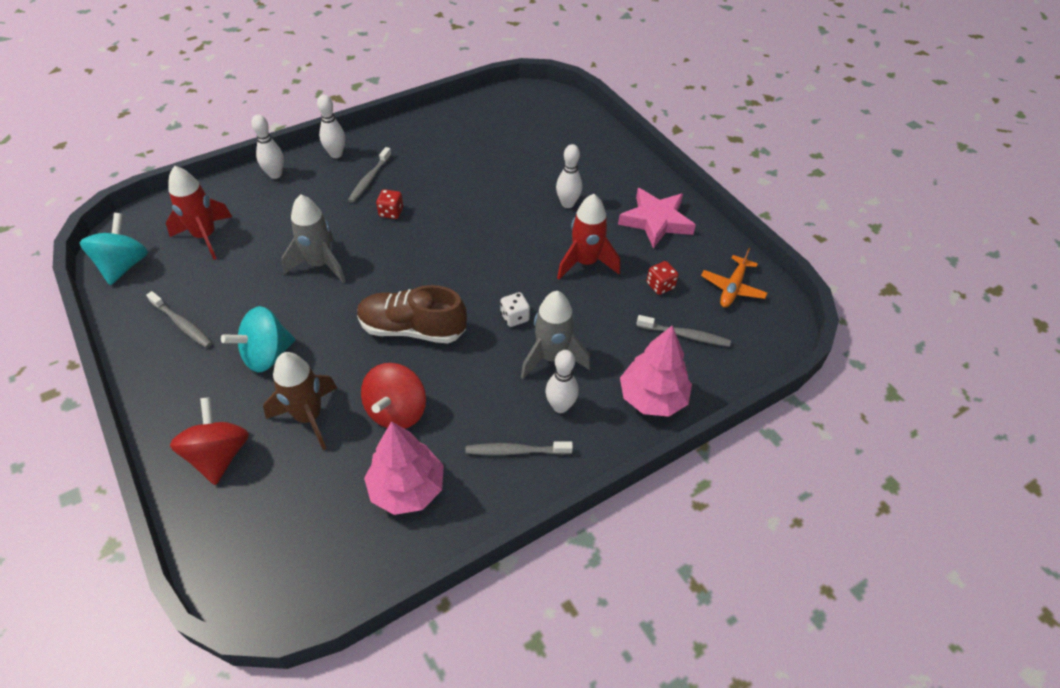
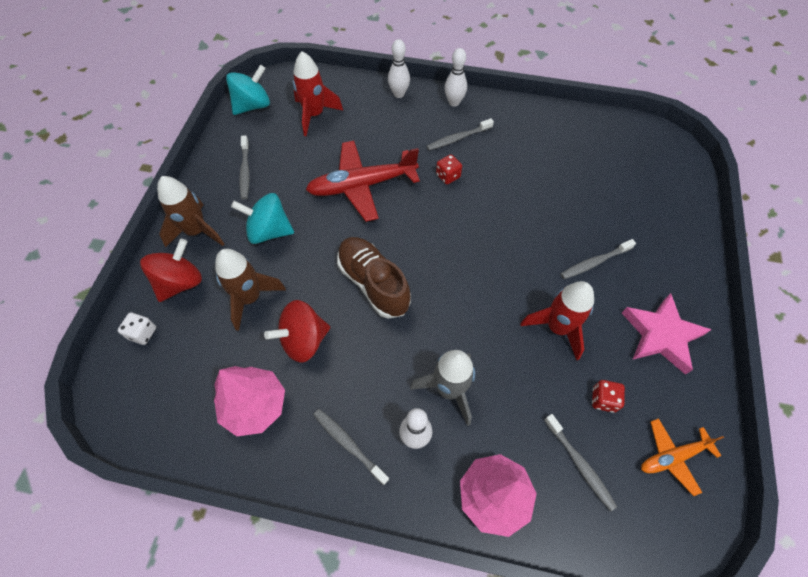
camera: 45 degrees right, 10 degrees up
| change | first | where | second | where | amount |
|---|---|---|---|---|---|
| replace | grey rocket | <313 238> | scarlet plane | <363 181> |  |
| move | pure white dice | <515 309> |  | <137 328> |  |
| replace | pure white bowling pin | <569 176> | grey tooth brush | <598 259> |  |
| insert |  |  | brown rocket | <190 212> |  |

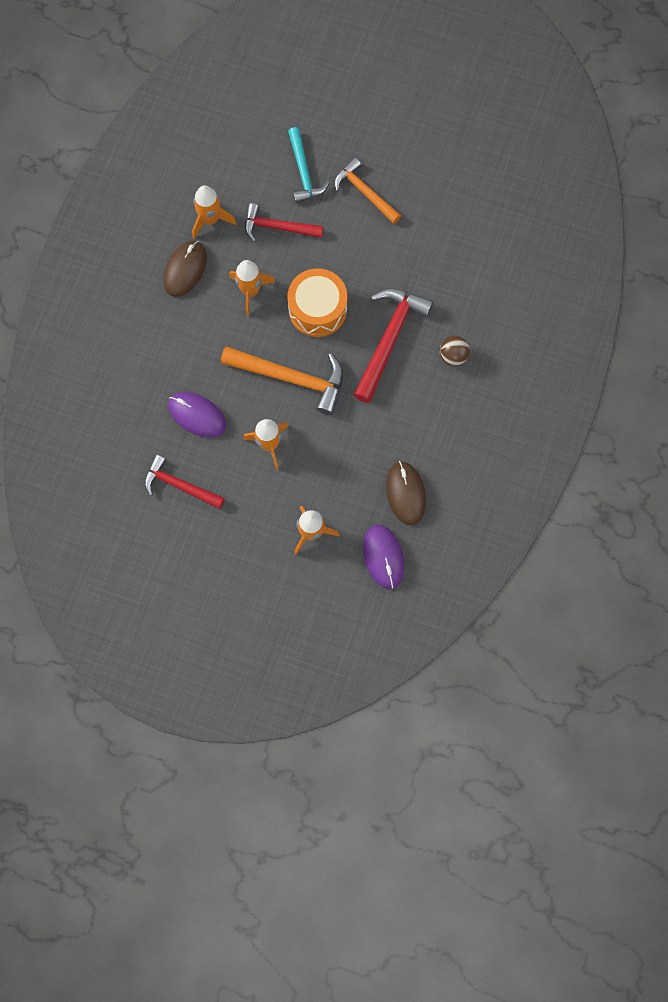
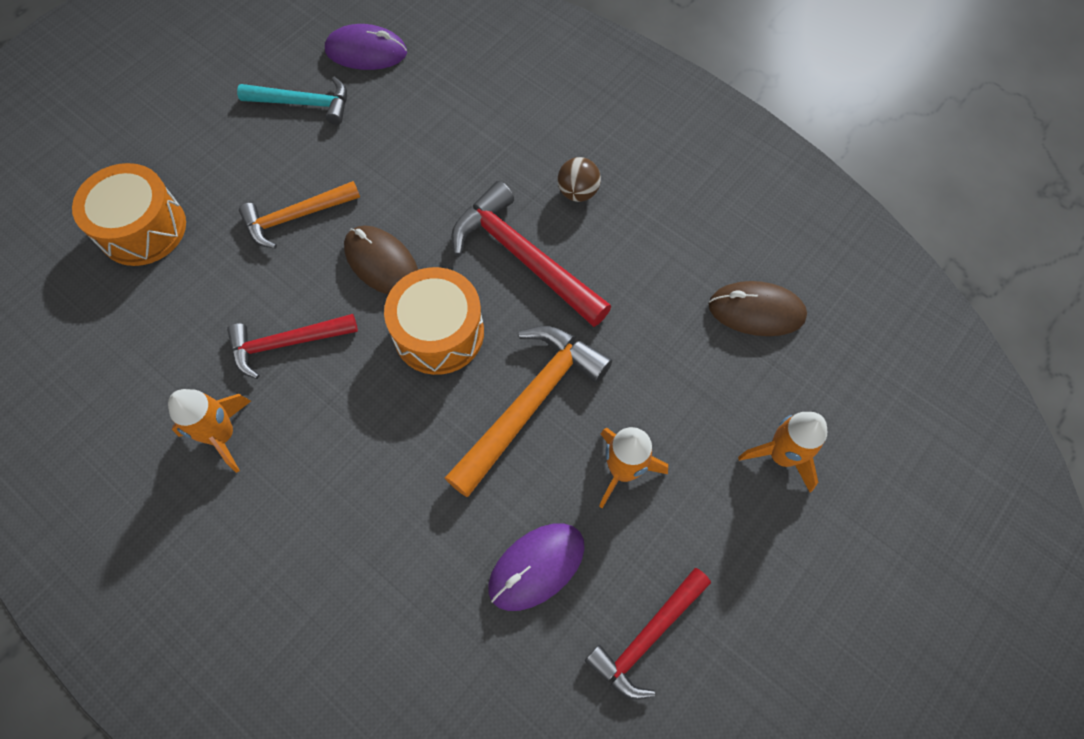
camera: 70 degrees left, 10 degrees down
| change | first | where | second | where | amount |
|---|---|---|---|---|---|
| move | brown PC mouse | <185 269> |  | <381 260> |  |
| delete | orange-coloured rocket | <252 288> |  |  |  |
| rotate | scarlet claw hammer | <284 222> |  | <292 346> | 45 degrees clockwise |
| move | aqua claw hammer | <308 165> |  | <292 101> |  |
| move | purple PC mouse | <383 557> |  | <366 47> |  |
| insert |  |  | orange-coloured snare drum | <129 214> |  |

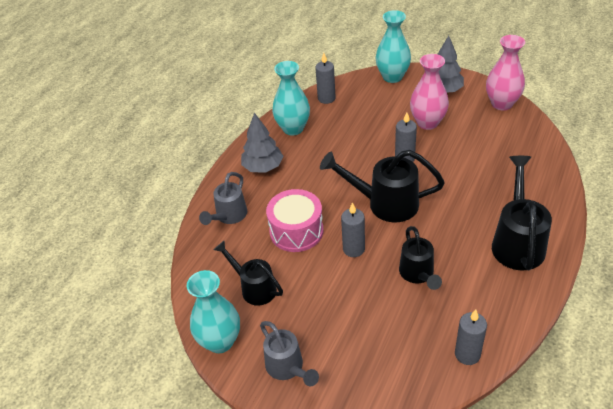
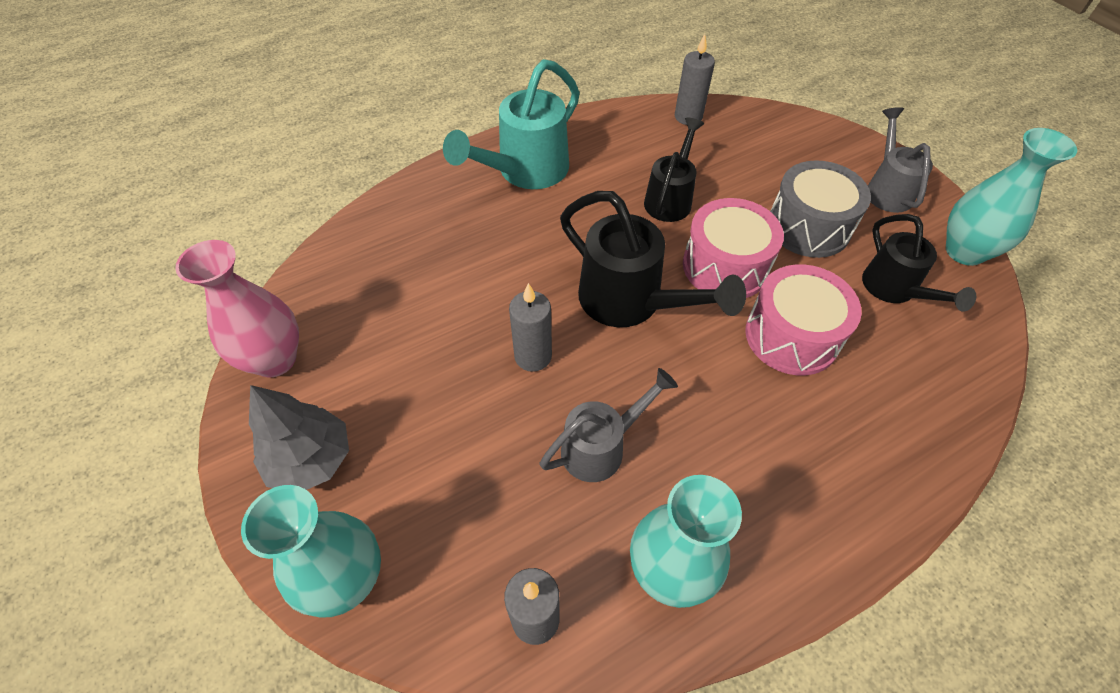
camera: 150 degrees left, 10 degrees up
| change | first | where | second | where | amount |
|---|---|---|---|---|---|
| move | grey watering can | <223 198> |  | <608 425> |  |
| delete | grey fir tree | <262 143> |  |  |  |
| replace | grey wax candle | <353 229> | rose-pink snare drum | <733 248> |  |
| delete | rose-pink tall vase | <429 92> |  |  |  |
| recolor | black watering can | <522 213> | aqua watering can | <511 124> |  |
| insert |  |  | grey snare drum | <820 209> |  |

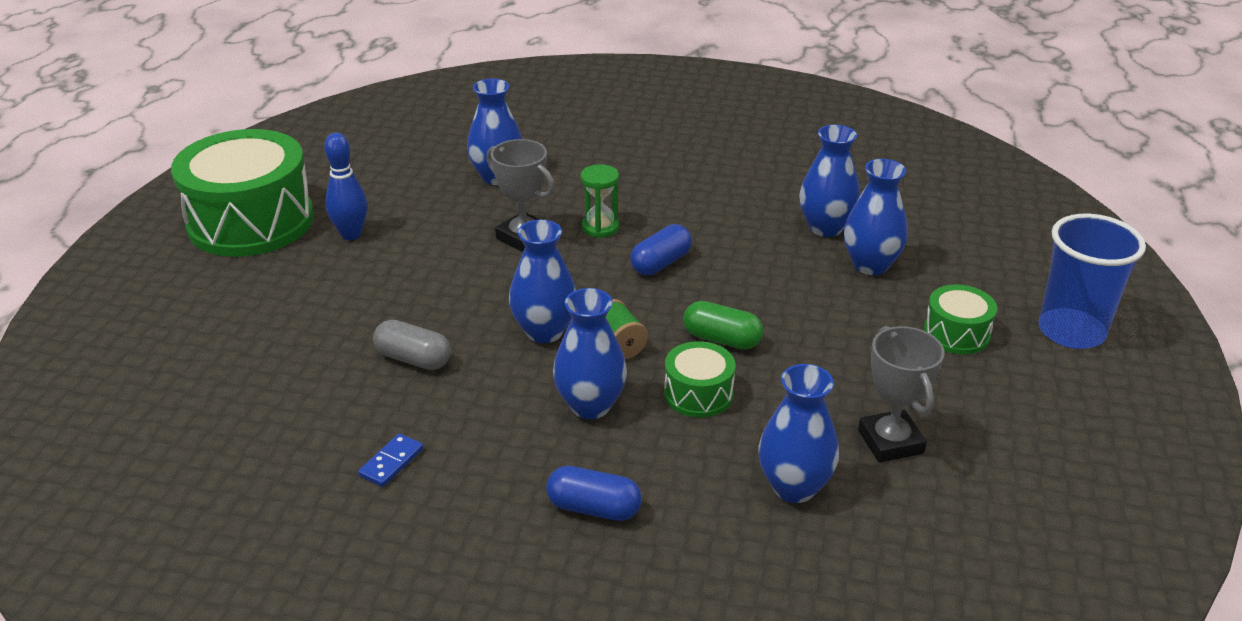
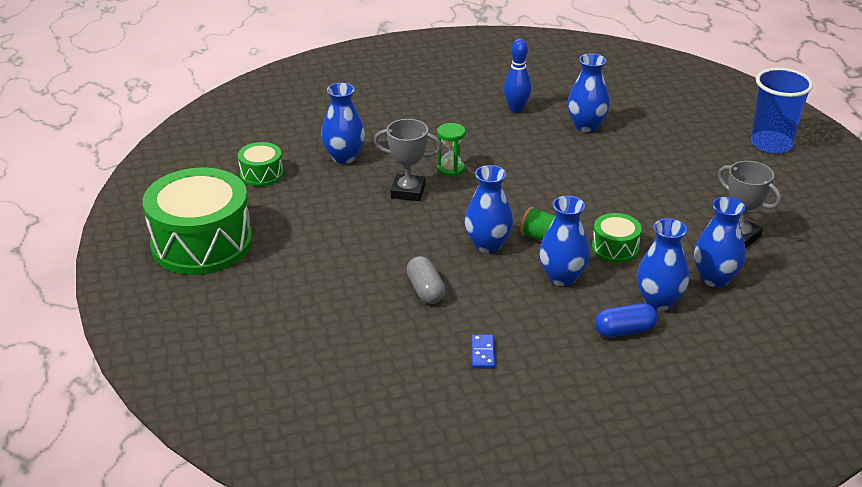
camera: 30 degrees left, 0 degrees up
| change | first | where | second | where | amount |
|---|---|---|---|---|---|
| move | cobalt bowling pin | <345 186> |  | <517 76> |  |
| rotate | grey pill | <412 345> |  | <426 280> | 75 degrees clockwise |
| delete | cobalt pill | <661 249> |  |  |  |
| delete | green pill | <723 325> |  |  |  |
| move | cobalt tall vase | <876 217> |  | <663 264> |  |
| move | green snare drum | <960 319> |  | <260 164> |  |

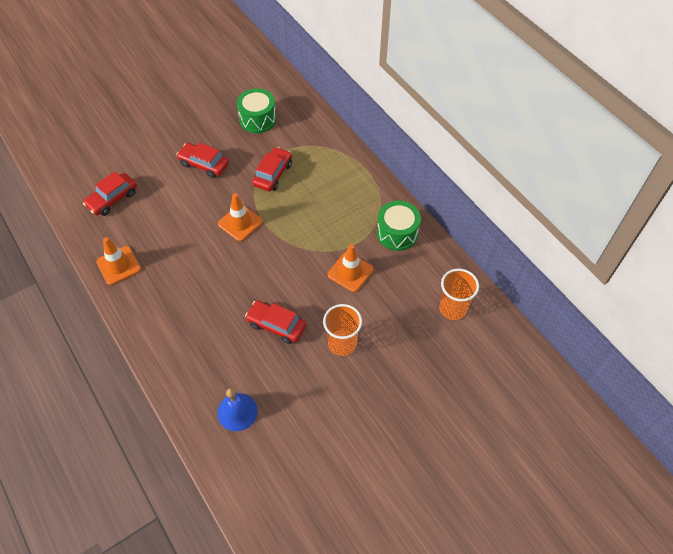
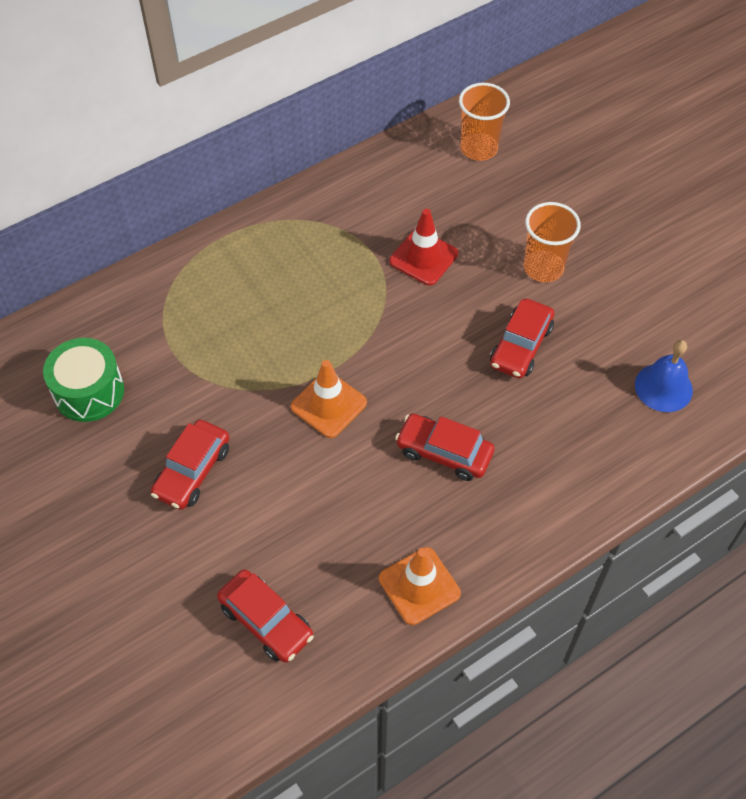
camera: 90 degrees left, 0 degrees up
| change | first | where | second | where | amount |
|---|---|---|---|---|---|
| move | scarlet toy car | <272 169> |  | <445 447> |  |
| recolor | orange-coloured road cone | <351 268> | scarlet road cone | <423 247> |  |
| delete | green snare drum | <399 226> |  |  |  |

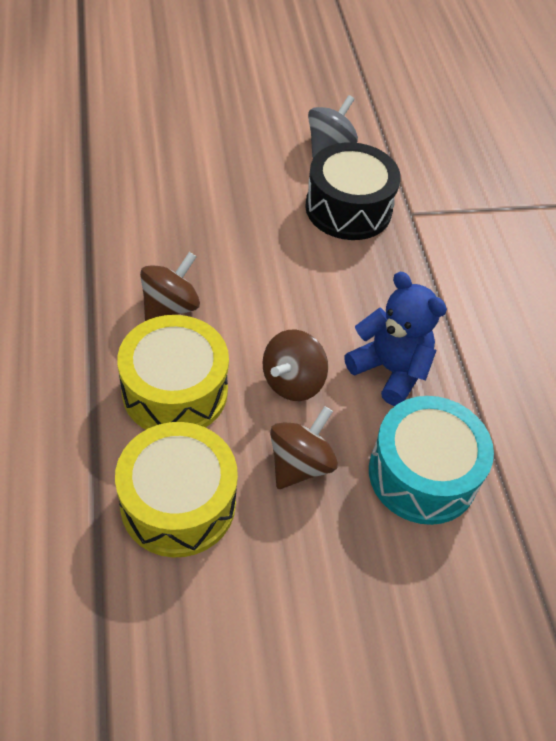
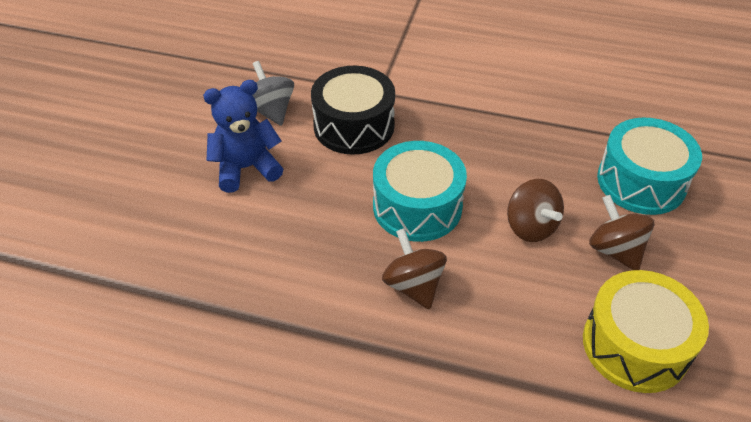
camera: 60 degrees left, 5 degrees down
| change | first | where | second | where | amount |
|---|---|---|---|---|---|
| delete | golden snare drum | <173 372> |  |  |  |
| move | cobalt teddy bear | <395 339> |  | <243 136> |  |
| insert |  |  | aqua snare drum | <420 191> |  |

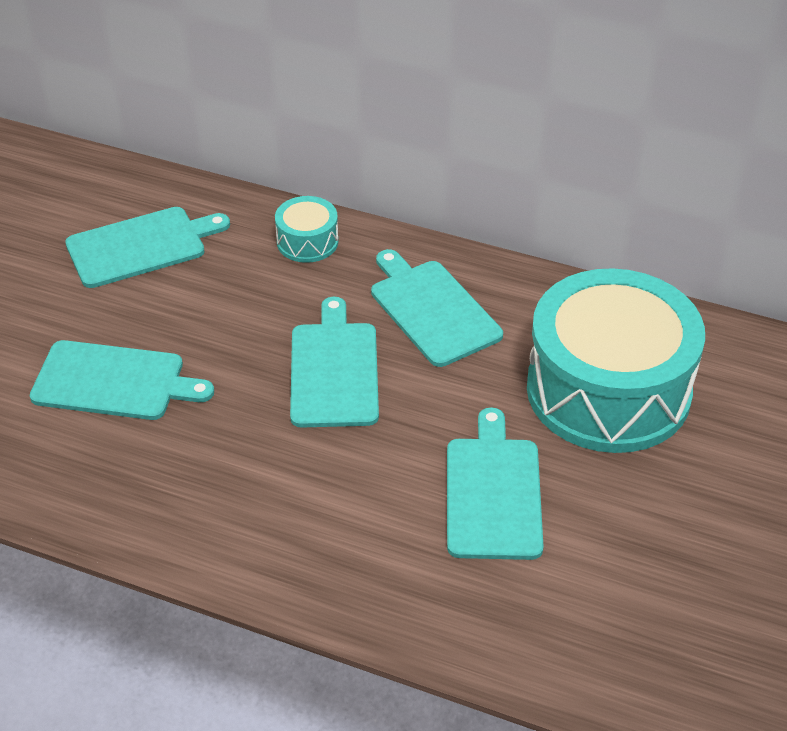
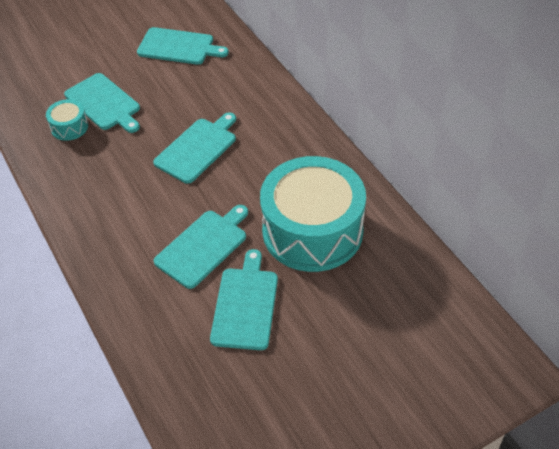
camera: 40 degrees right, 5 degrees up
| change | first | where | second | where | amount |
|---|---|---|---|---|---|
| move | aqua snare drum | <306 229> |  | <67 120> |  |
| move | aqua bread board | <437 308> |  | <244 299> |  |

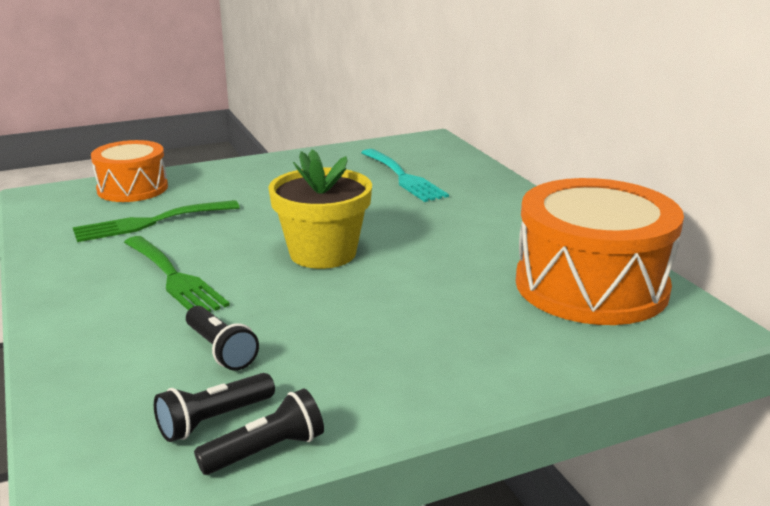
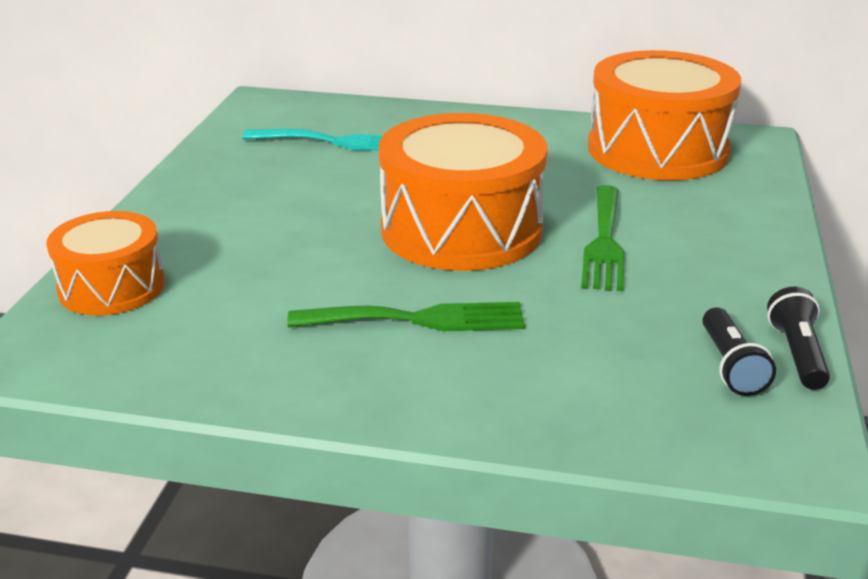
camera: 55 degrees left, 5 degrees up
| change | first | where | second | where | amount |
|---|---|---|---|---|---|
| move | green fork | <156 221> |  | <603 238> |  |
| delete | black flashlight | <222 338> |  |  |  |
| replace | golden potted plant | <320 209> | orange-coloured snare drum | <463 192> |  |

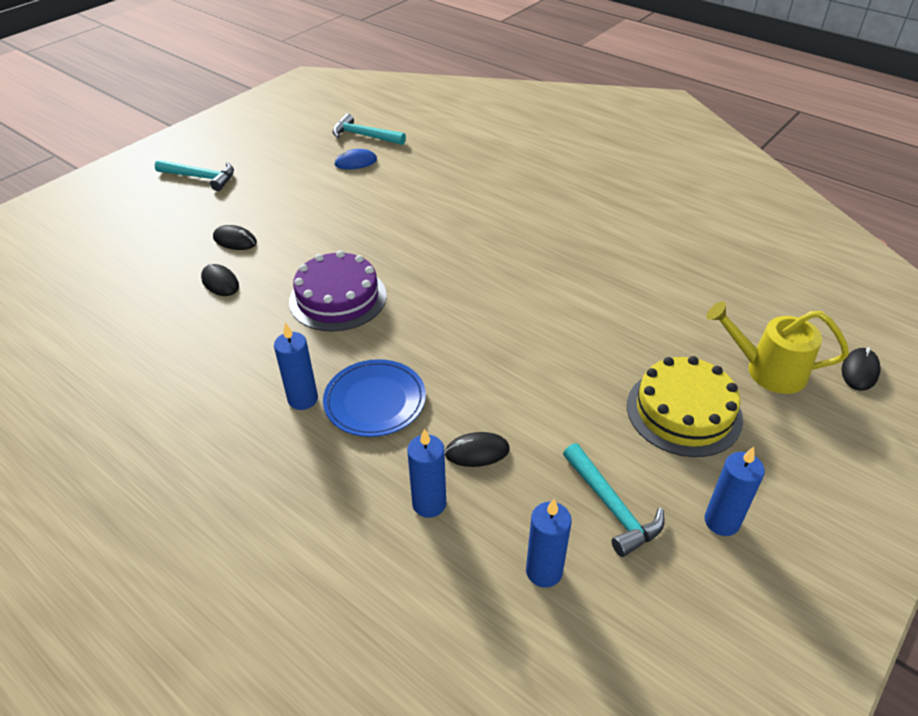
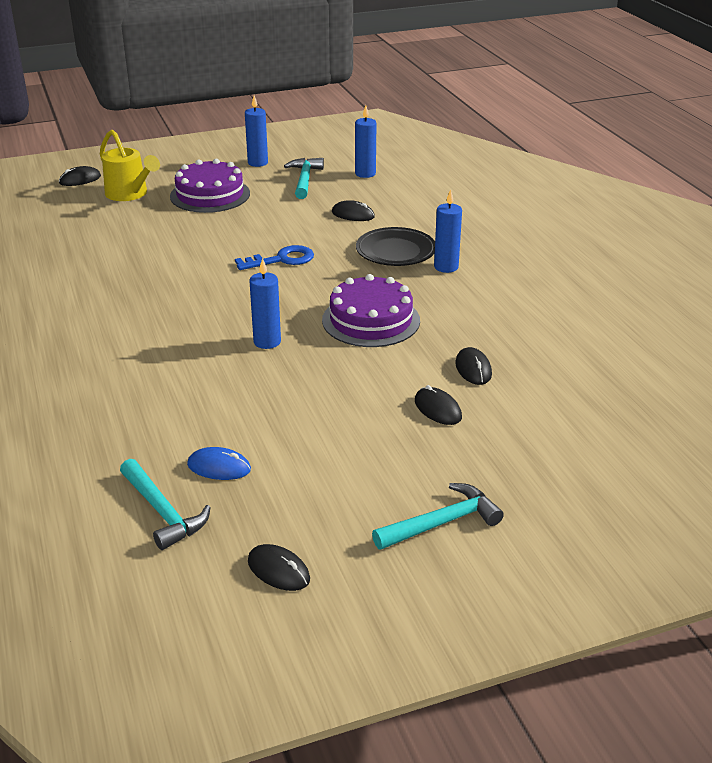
camera: 150 degrees left, 10 degrees down
| change | first | where | second | where | amount |
|---|---|---|---|---|---|
| rotate | aqua claw hammer | <194 175> |  | <438 516> | 105 degrees clockwise |
| recolor | cobalt flat dish | <374 398> | black flat dish | <395 246> |  |
| move | cobalt wax candle | <426 473> |  | <265 303> |  |
| recolor | golden gateau | <685 406> | purple gateau | <210 186> |  |
| insert |  |  | cobalt key | <274 257> |  |
| insert |  |  | black PC mouse | <279 567> |  |

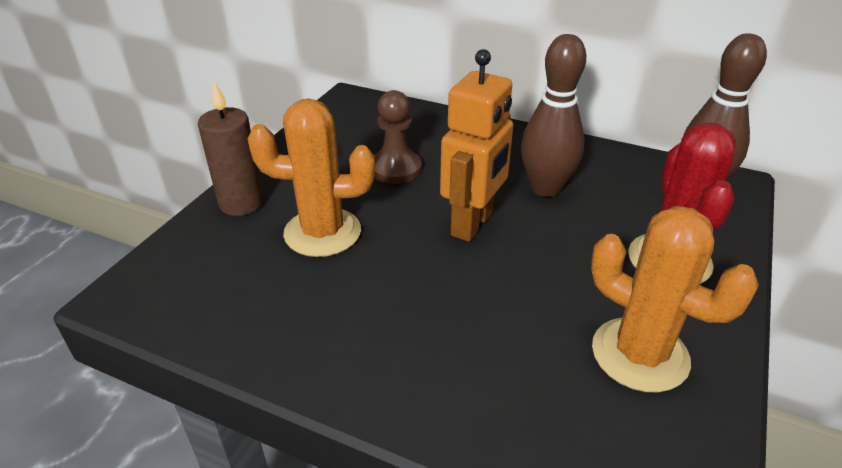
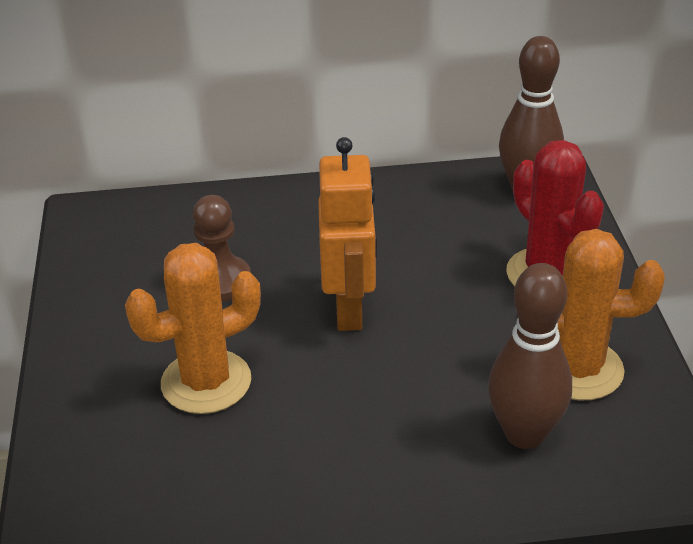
camera: 30 degrees left, 0 degrees up
| change | first | where | second | where | amount |
|---|---|---|---|---|---|
| delete | brown wax candle | <231 148> |  |  |  |
| move | brown bowling pin | <553 115> |  | <530 356> |  |

